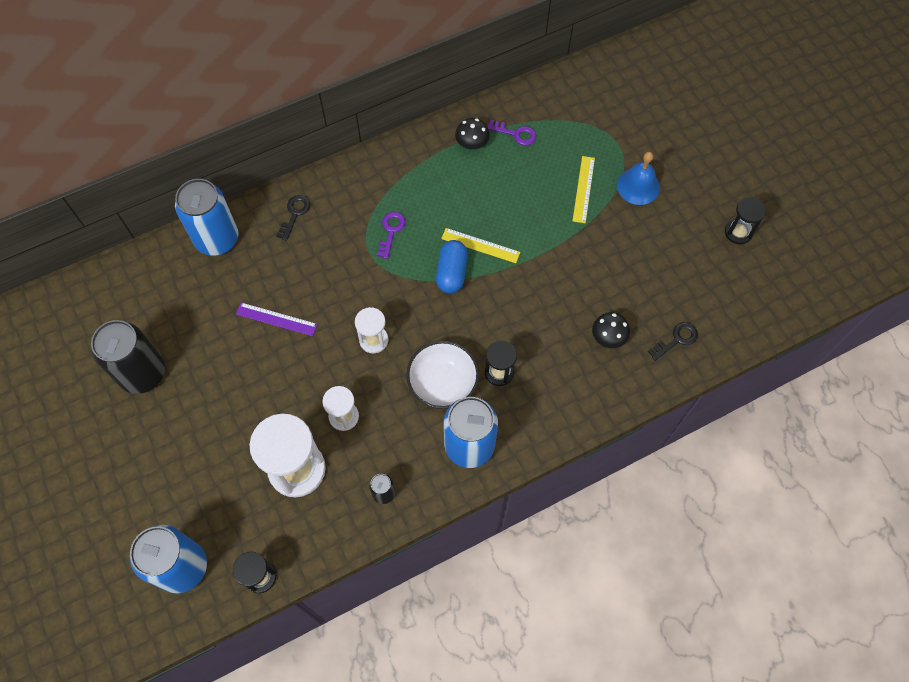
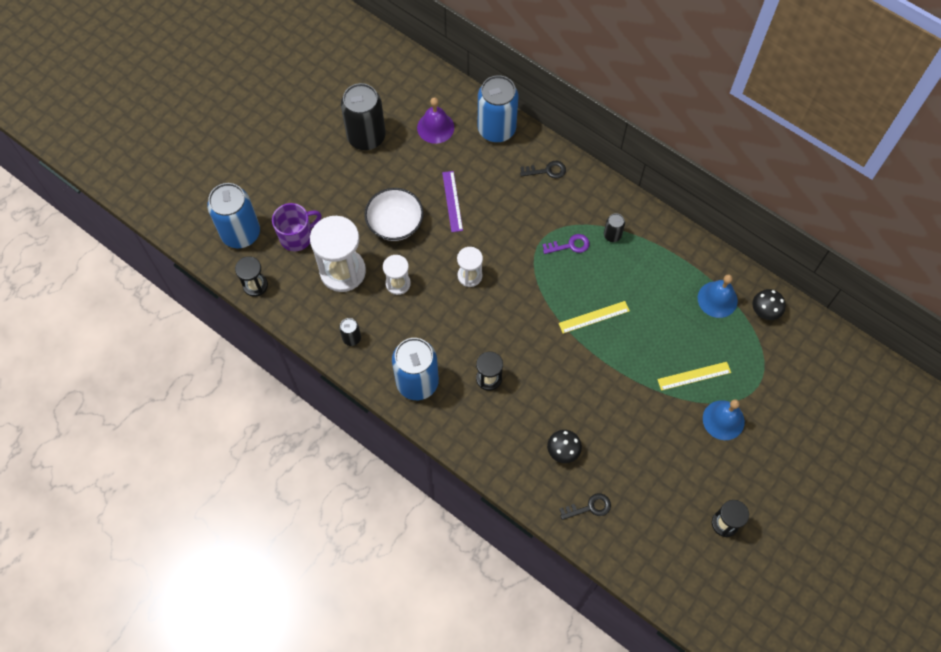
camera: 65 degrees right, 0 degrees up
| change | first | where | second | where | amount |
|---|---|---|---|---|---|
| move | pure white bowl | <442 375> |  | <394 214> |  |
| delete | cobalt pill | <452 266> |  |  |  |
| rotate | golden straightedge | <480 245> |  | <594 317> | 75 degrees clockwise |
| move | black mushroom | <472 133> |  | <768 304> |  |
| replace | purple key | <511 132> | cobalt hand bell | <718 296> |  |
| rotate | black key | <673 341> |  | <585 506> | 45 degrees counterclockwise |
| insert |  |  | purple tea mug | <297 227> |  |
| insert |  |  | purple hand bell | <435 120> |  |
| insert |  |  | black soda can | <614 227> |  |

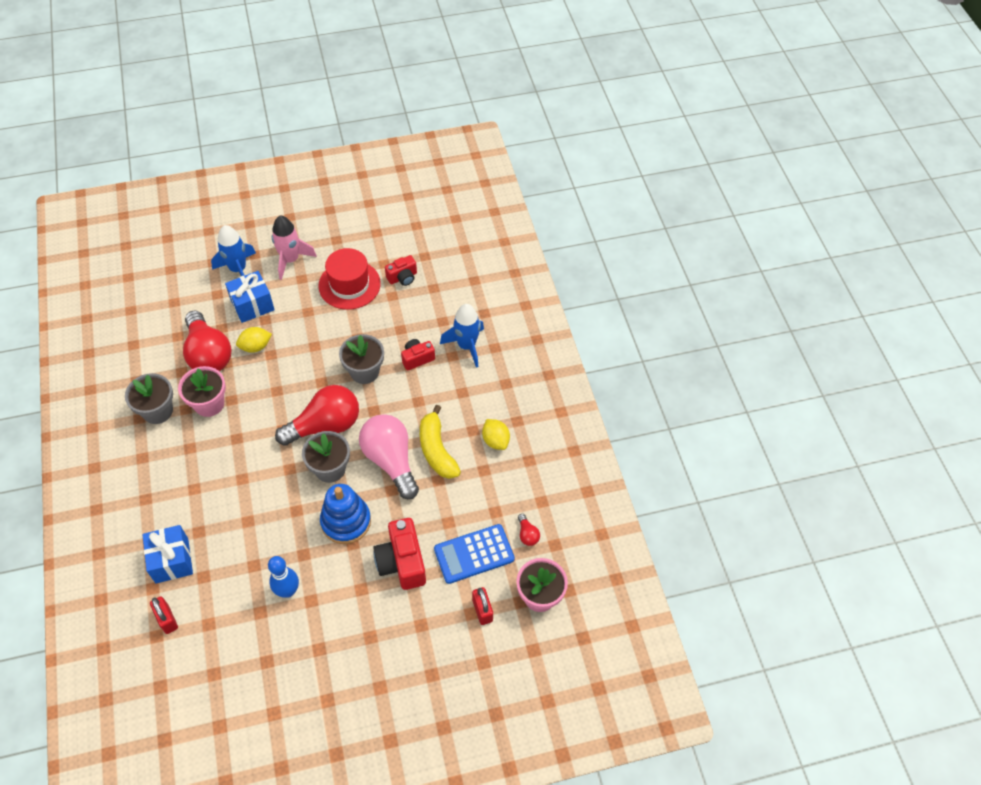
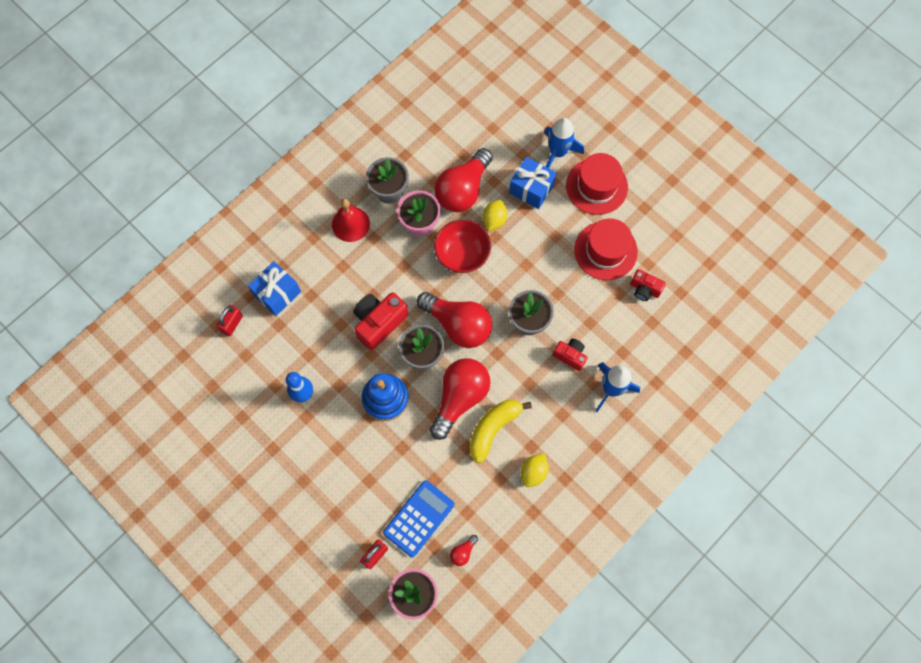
camera: 60 degrees right, 15 degrees up
| change | first | where | second | where | amount |
|---|---|---|---|---|---|
| rotate | golden citrus fruit | <254 340> |  | <494 215> | 75 degrees clockwise |
| replace | rose-pink rocket | <294 248> | scarlet tall hat | <597 184> |  |
| recolor | rose-pink light bulb | <389 456> | scarlet light bulb | <460 399> |  |
| move | scarlet photo camera | <399 554> |  | <380 321> |  |
| rotate | cobalt adding machine | <474 554> |  | <419 518> | 90 degrees clockwise |
| insert |  |  | scarlet hand bell | <351 220> |  |
| insert |  |  | scarlet bowl | <462 246> |  |

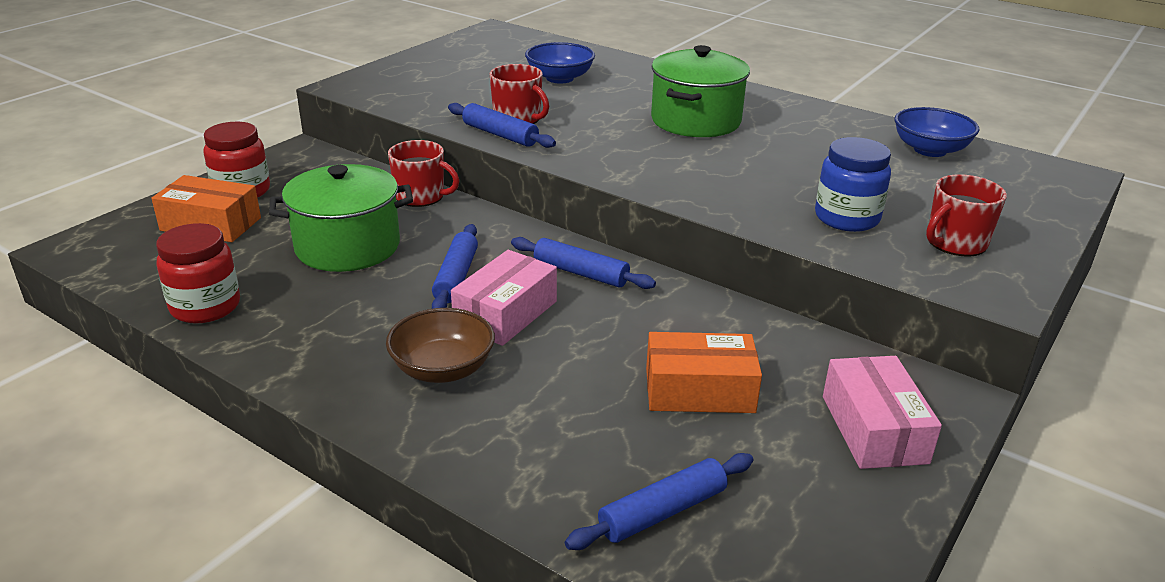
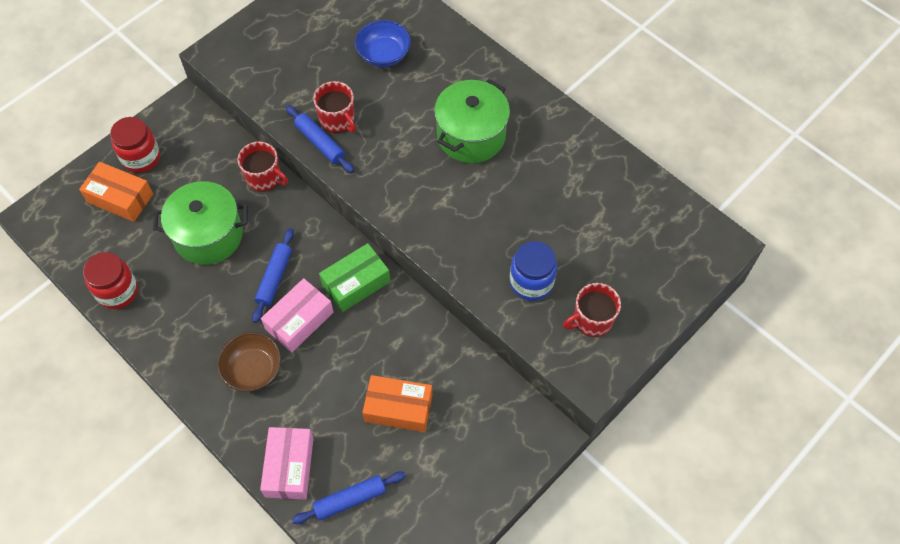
camera: 10 degrees right, 30 degrees up
| change | first | where | second | where | amount |
|---|---|---|---|---|---|
| replace | cobalt dough roller | <583 263> | green package | <354 277> |  |
| move | rose-pink package | <882 412> |  | <287 463> |  |
| delete | cobalt bowl | <937 132> |  |  |  |

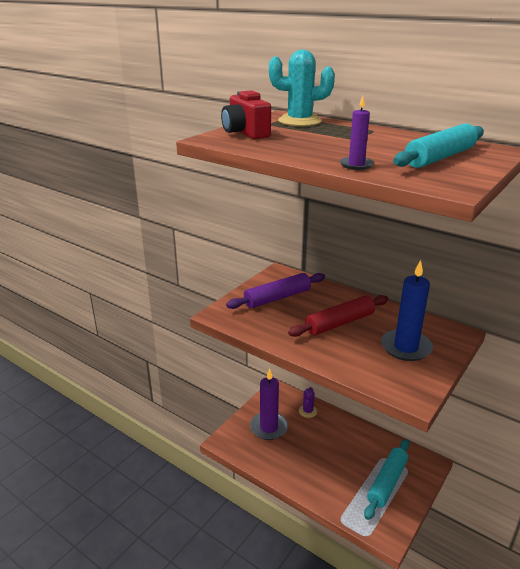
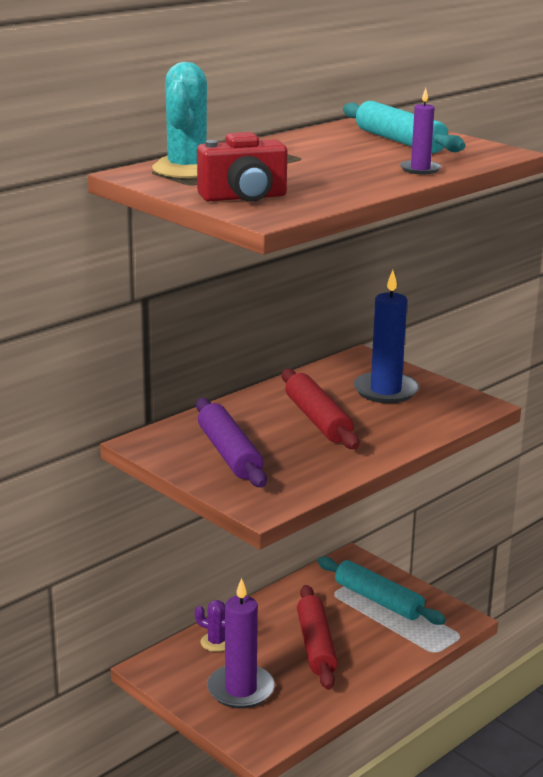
camera: 80 degrees left, 5 degrees down
| change | first | where | second | where | amount |
|---|---|---|---|---|---|
| insert |  |  | scarlet dough roller | <317 637> |  |

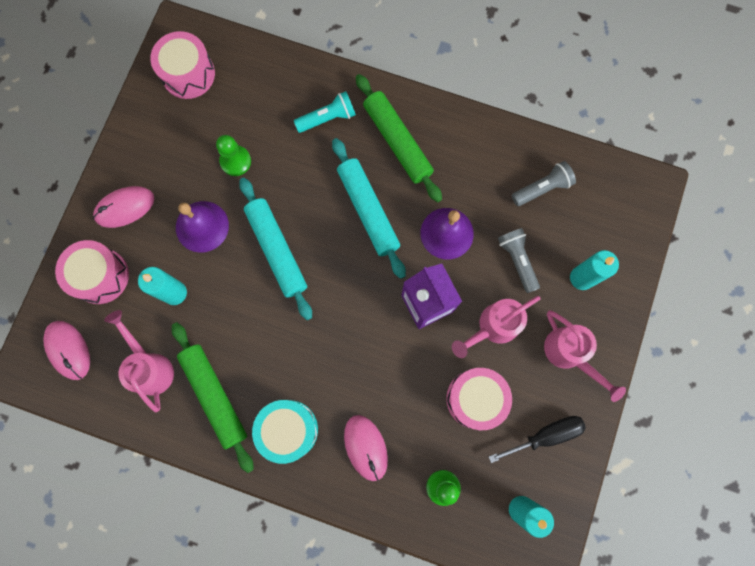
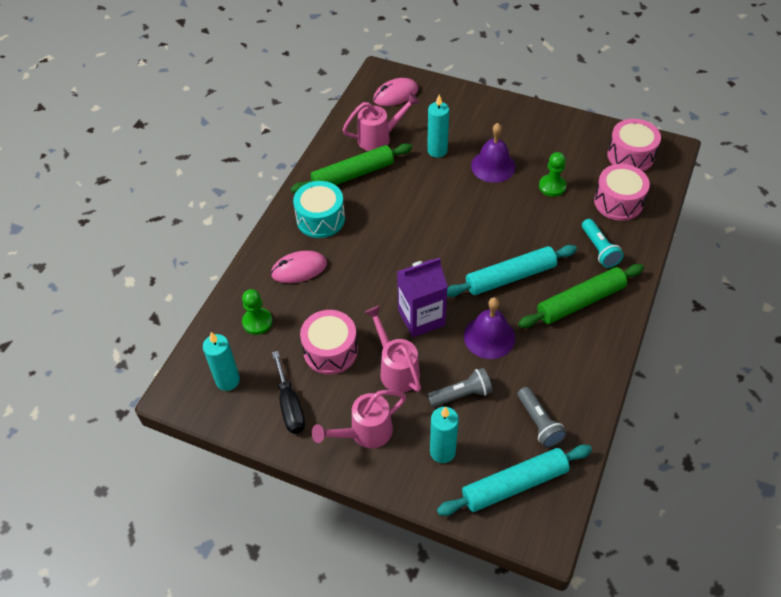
camera: 95 degrees right, 25 degrees down
| change | first | where | second | where | amount |
|---|---|---|---|---|---|
| move | rose-pink snare drum | <92 272> |  | <622 192> |  |
| delete | rose-pink PC mouse | <123 207> |  |  |  |
| move | aqua dough roller | <275 249> |  | <514 480> |  |

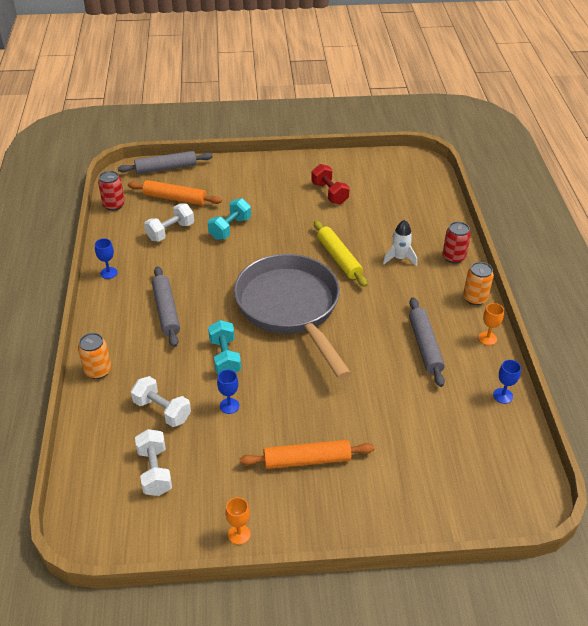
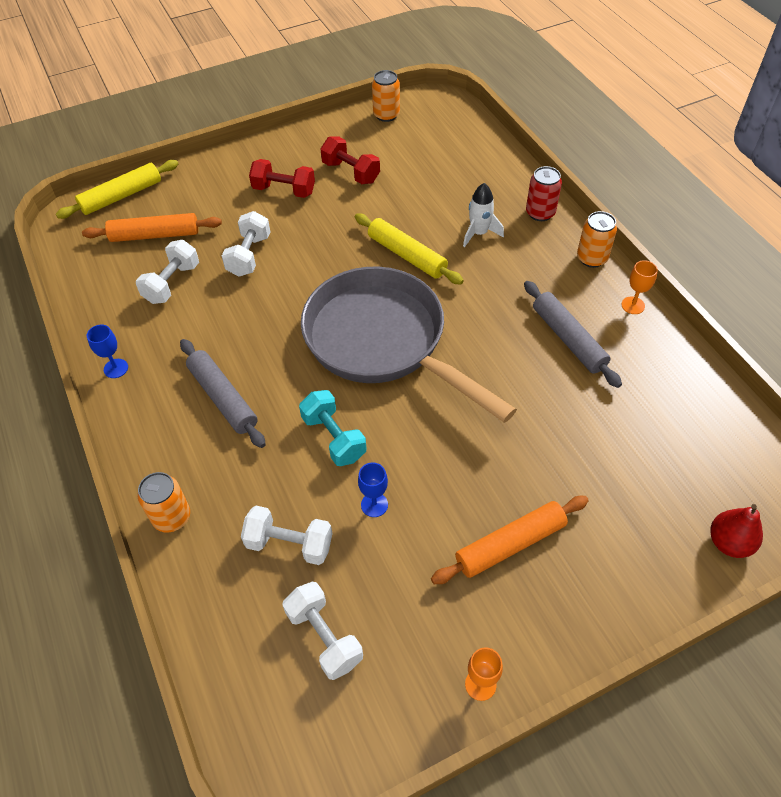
camera: 20 degrees left, 10 degrees up
| change | first | where | second | where | amount |
|---|---|---|---|---|---|
| delete | scarlet soda can | <111 191> |  |  |  |
| recolor | grey dough roller | <165 162> | golden dough roller | <117 189> |  |
| recolor | aqua hand weight | <229 219> | pure white hand weight | <246 244> |  |
| delete | cobalt wine glass | <507 382> |  |  |  |
| insert |  |  | scarlet hand weight | <282 178> |  |
| insert |  |  | orange-coloured soda can | <386 96> |  |
| insert |  |  | scarlet toy pear | <736 531> |  |

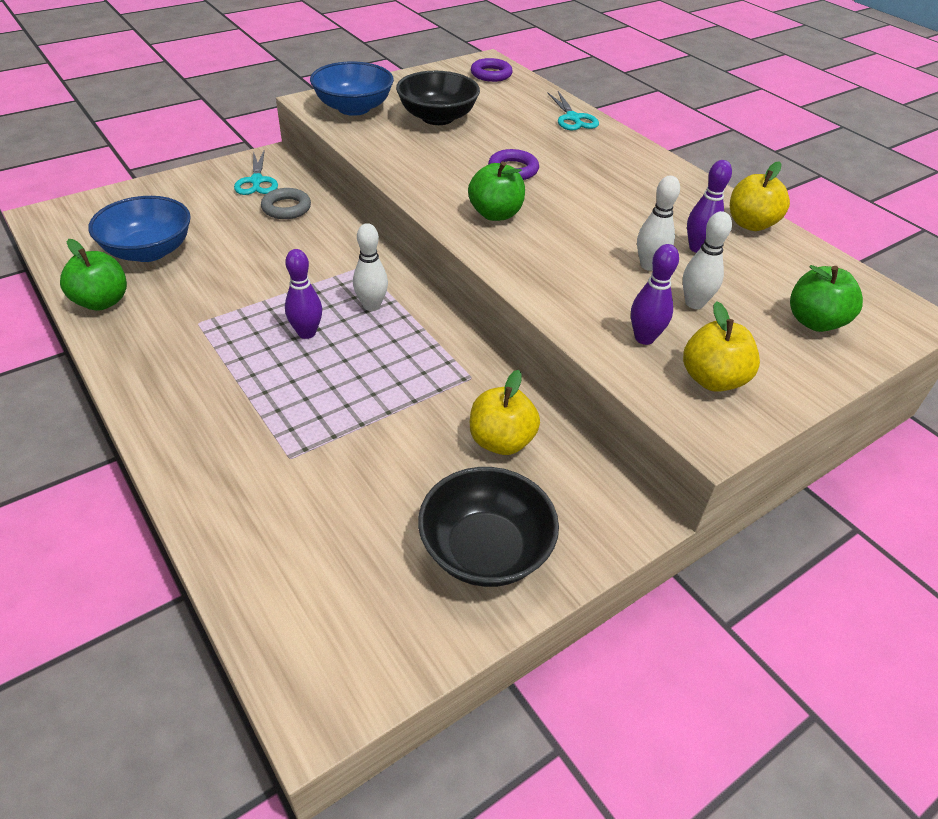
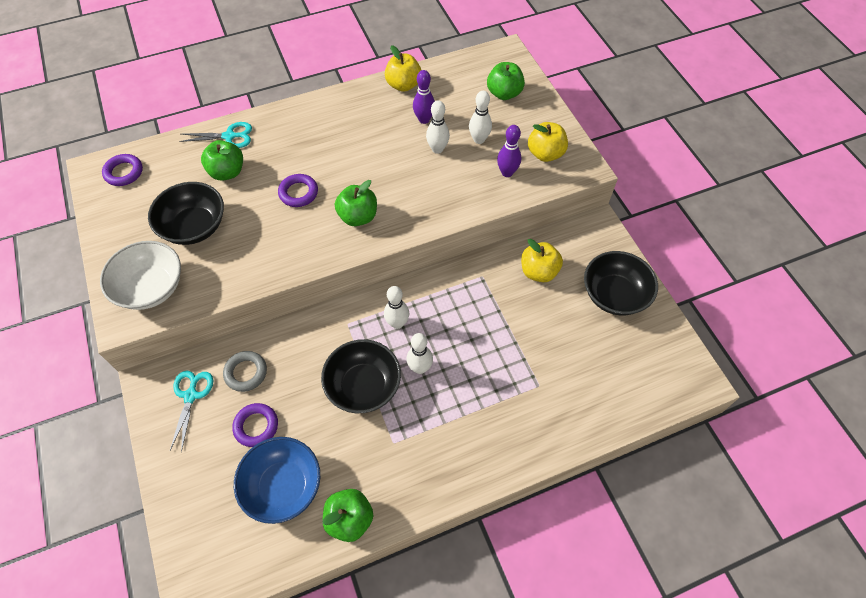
camera: 75 degrees left, 15 degrees up
| change | first | where | second | where | amount |
|---|---|---|---|---|---|
| rotate | aqua scissors | <256 172> |  | <191 411> | 90 degrees counterclockwise |
| recolor | purple bowling pin | <303 294> | pure white bowling pin | <420 353> |  |
| recolor | cobalt bowl | <352 89> | pure white bowl | <140 275> |  |
| insert |  |  | green apple fruit | <222 160> |  |
| insert |  |  | purple ring | <255 425> |  |
| insert |  |  | black bowl | <361 376> |  |

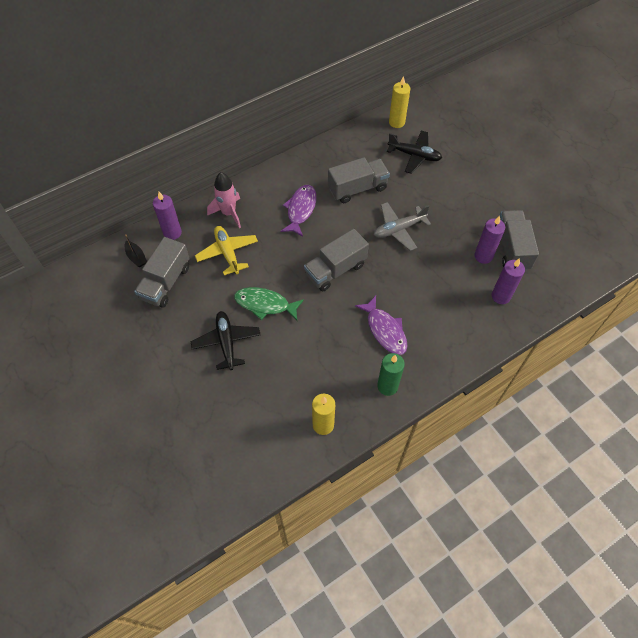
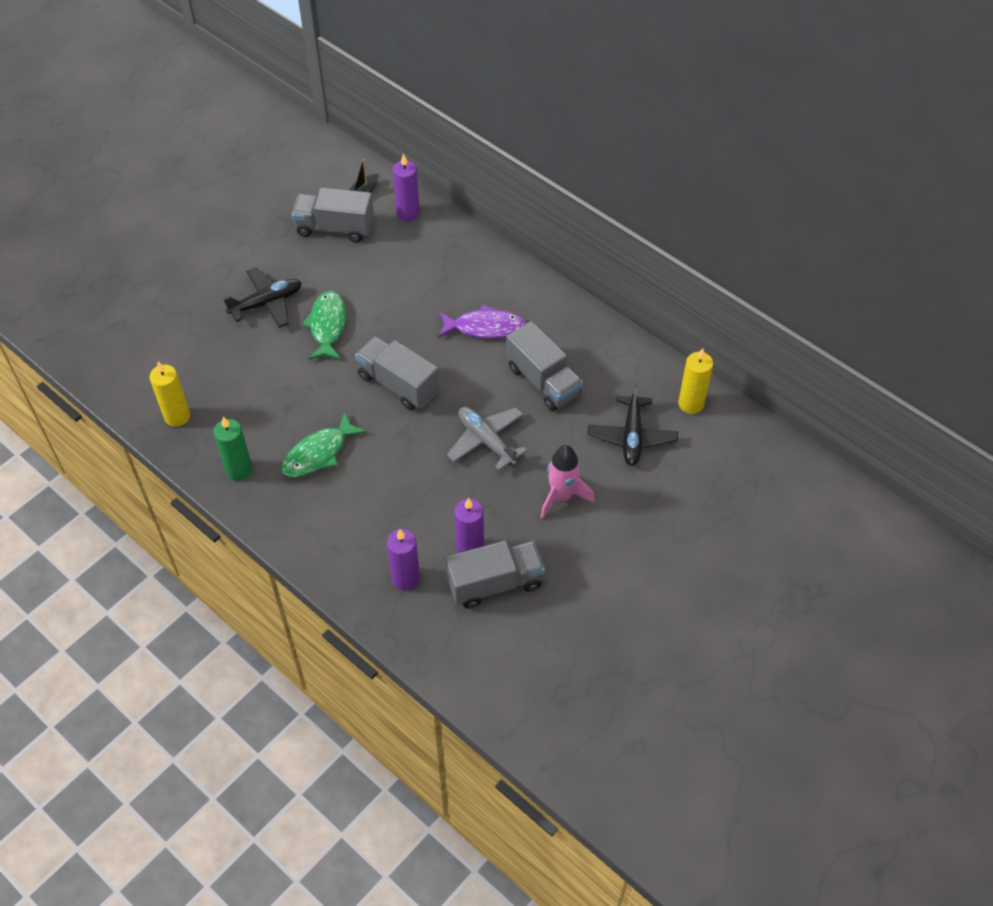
camera: 75 degrees right, 5 degrees down
| change | first | where | second | where | amount |
|---|---|---|---|---|---|
| delete | golden plane | <226 250> |  |  |  |
| move | rose-pink rocket | <224 200> |  | <567 482> |  |
| recolor | purple fish | <381 325> | green fish | <324 444> |  |

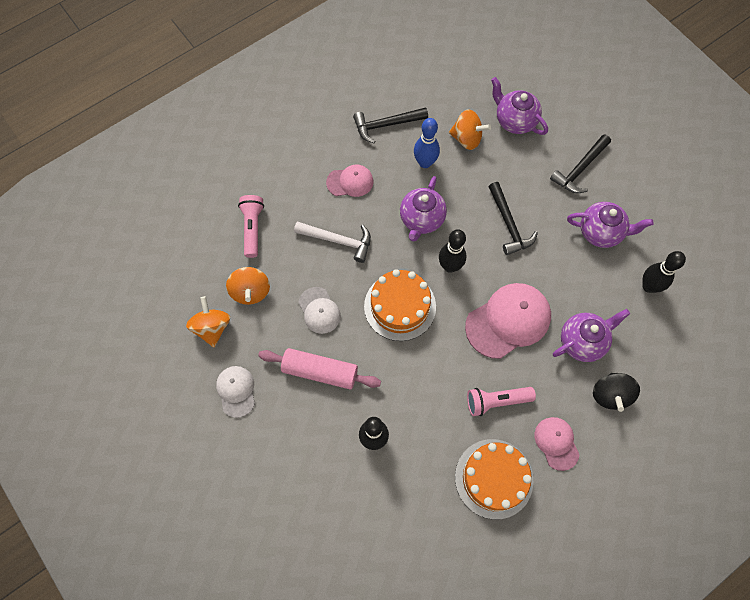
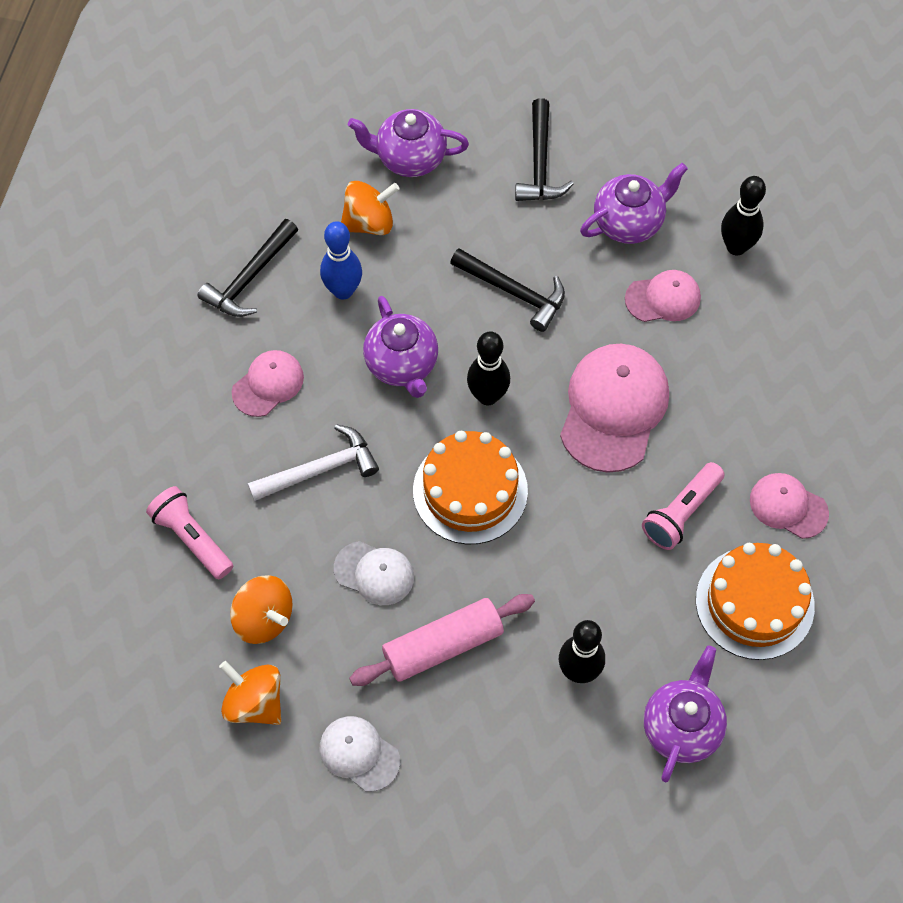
camera: 40 degrees left, 5 degrees down
| change | first | where | second | where | amount |
|---|---|---|---|---|---|
| move | purple tea pot | <591 335> |  | <685 714> |  |
| delete | black toy top | <616 392> |  |  |  |
| insert |  |  | rose-pink cap | <663 296> |  |

